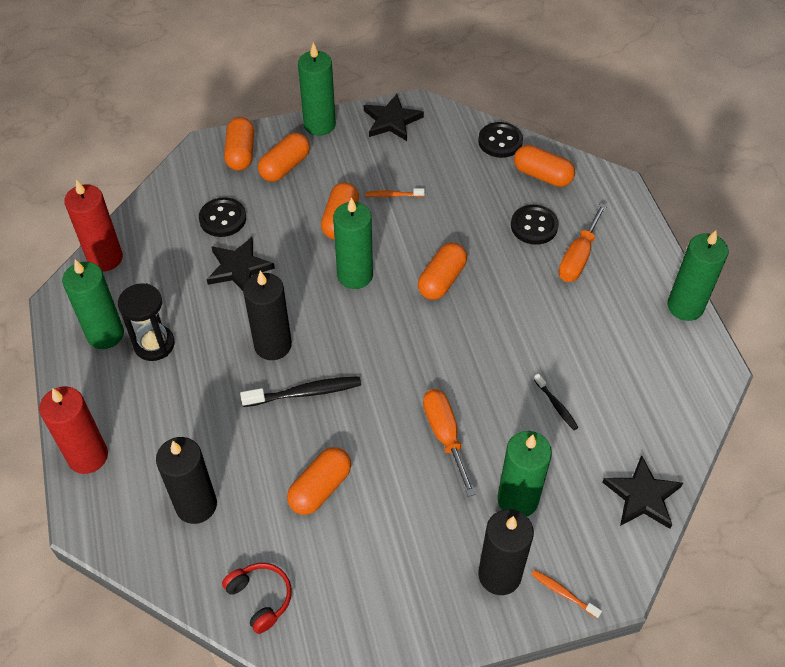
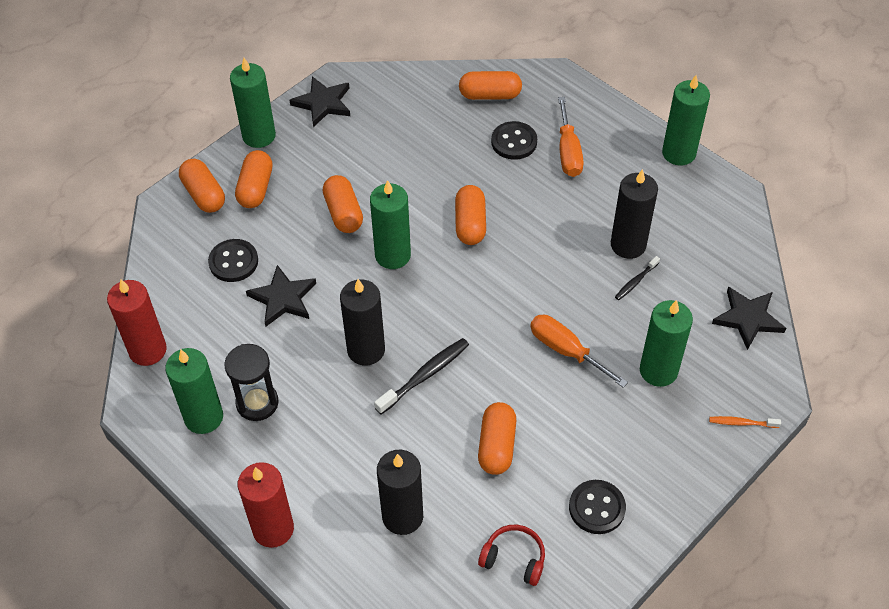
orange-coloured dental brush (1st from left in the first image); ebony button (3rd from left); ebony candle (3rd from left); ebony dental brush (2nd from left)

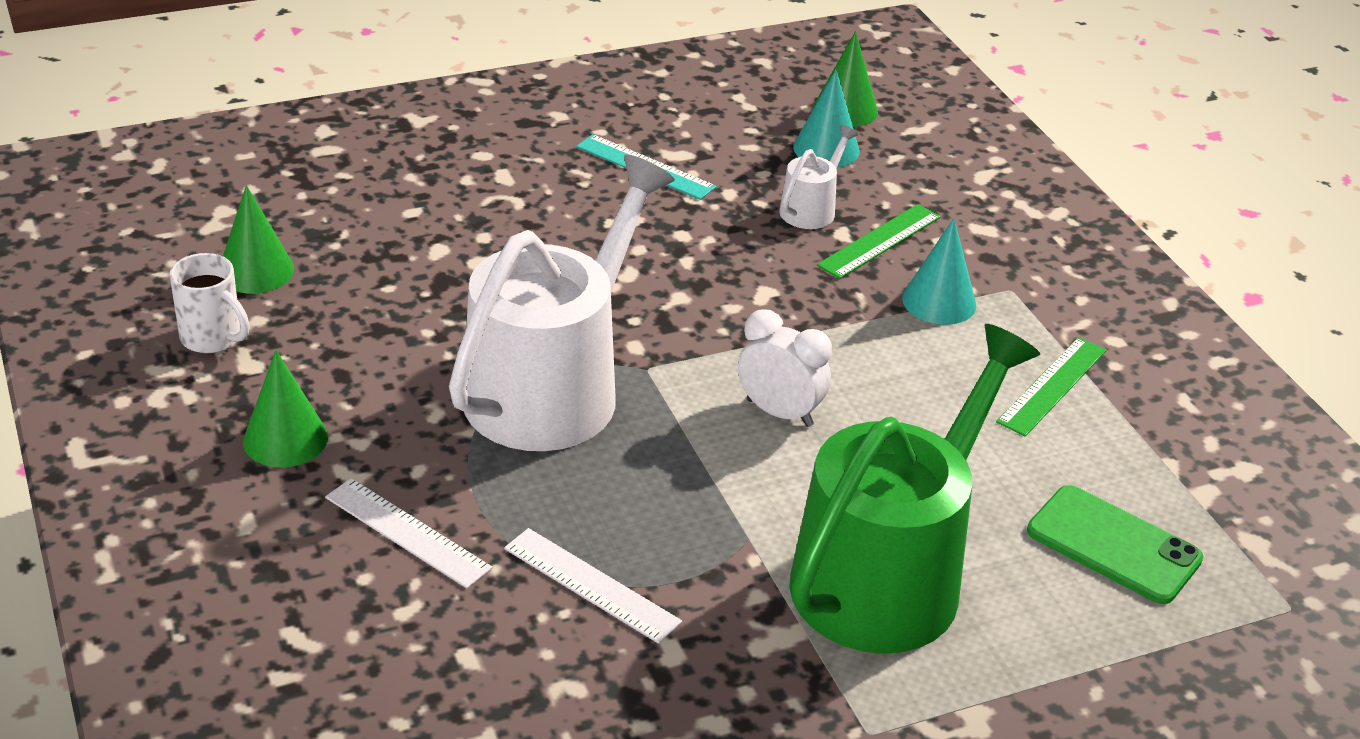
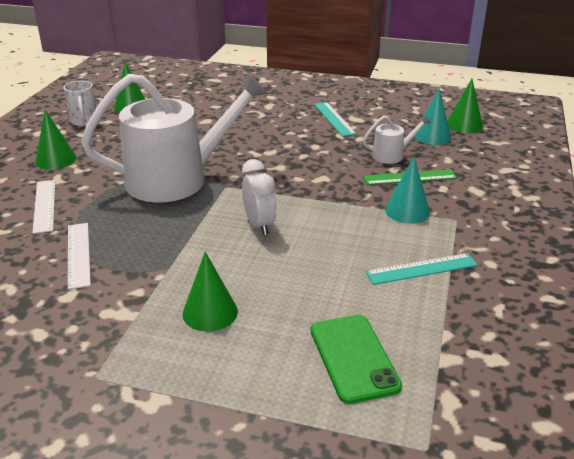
green solid cone (3rd from left); aqua straightedge (2nd from left)

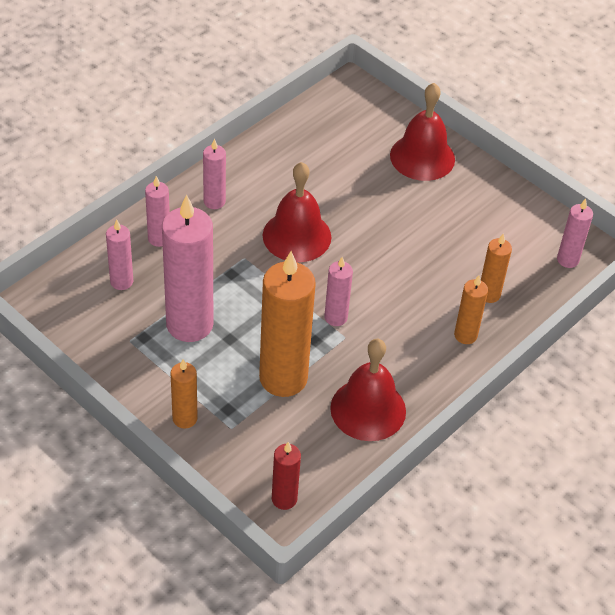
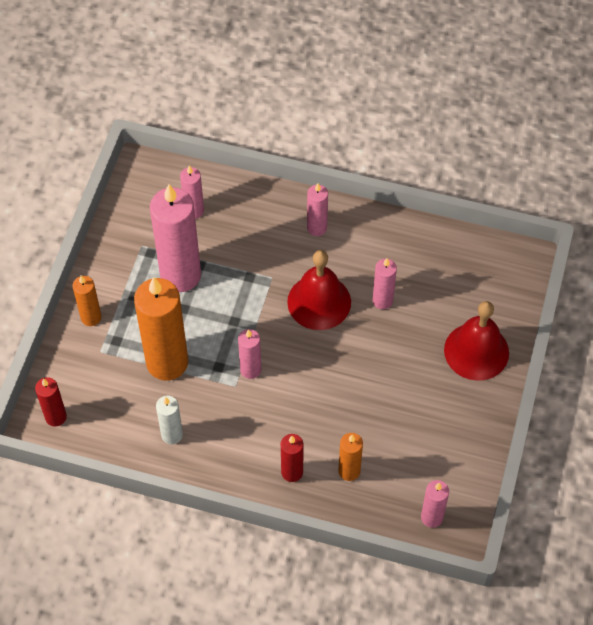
rosy candle (5th from left); snow-white candle; scarlet candle (2nd from left)

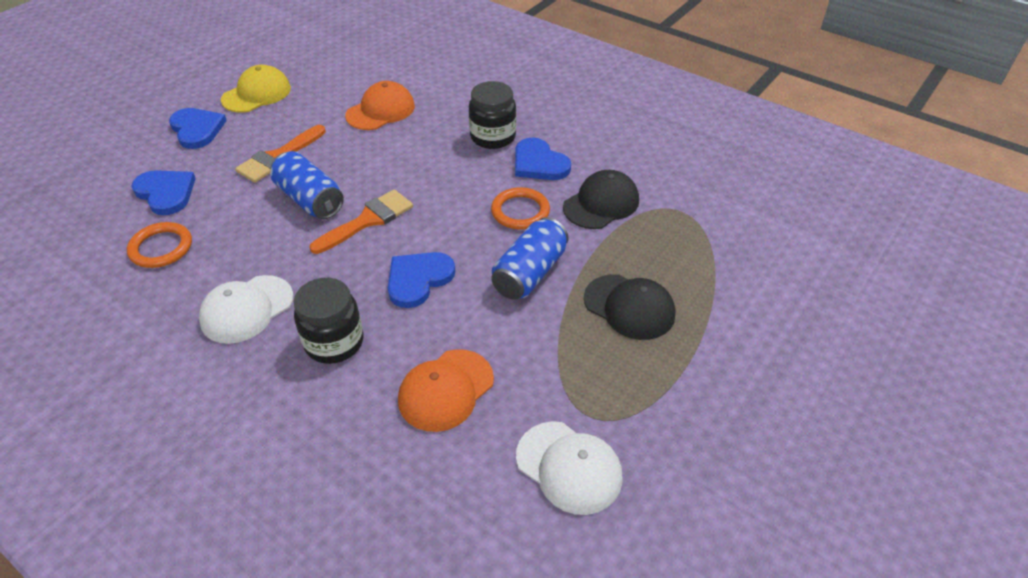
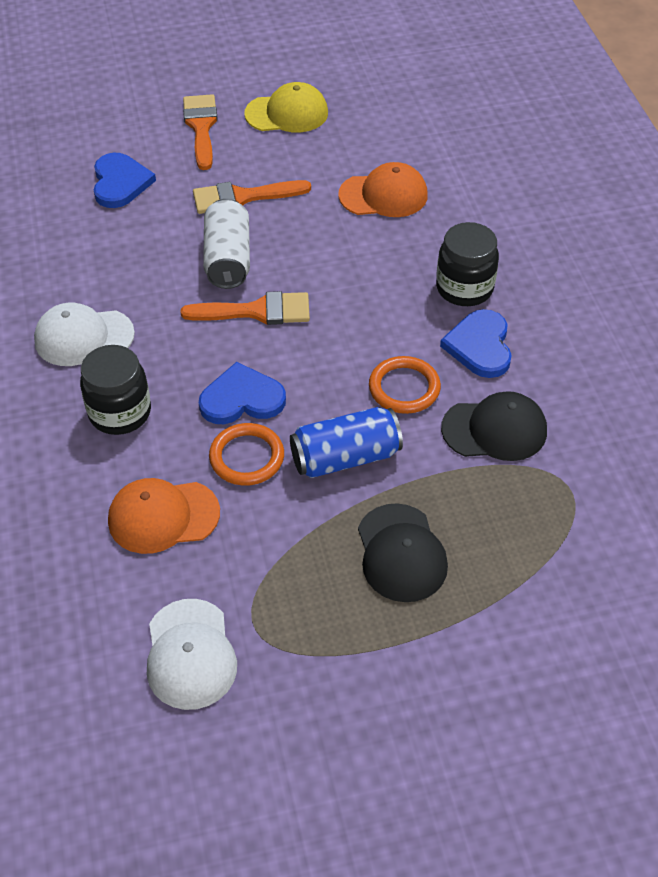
orange-coloured hoop (1st from left); orange-coloured brush (1st from left); snow-white tin

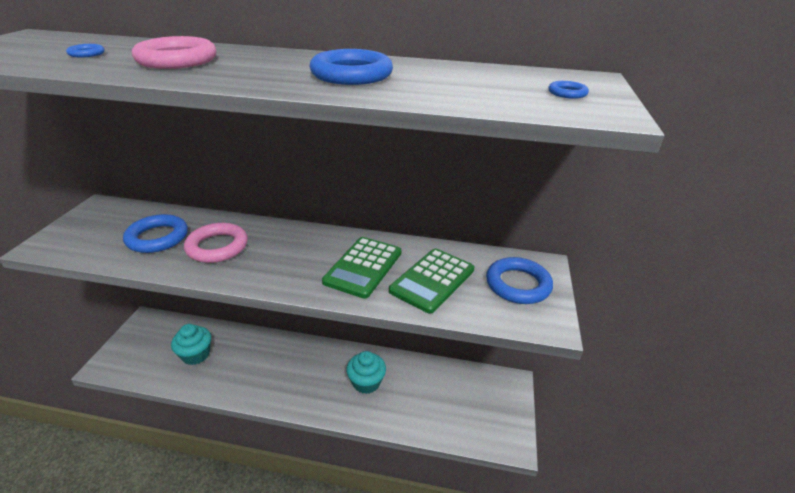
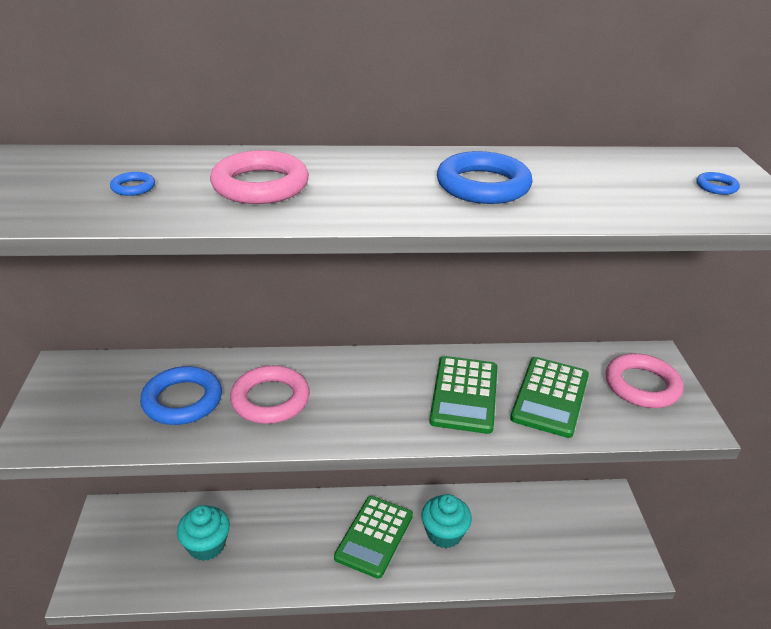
green pocket calculator (1st from left); rosy hoop (3rd from left)

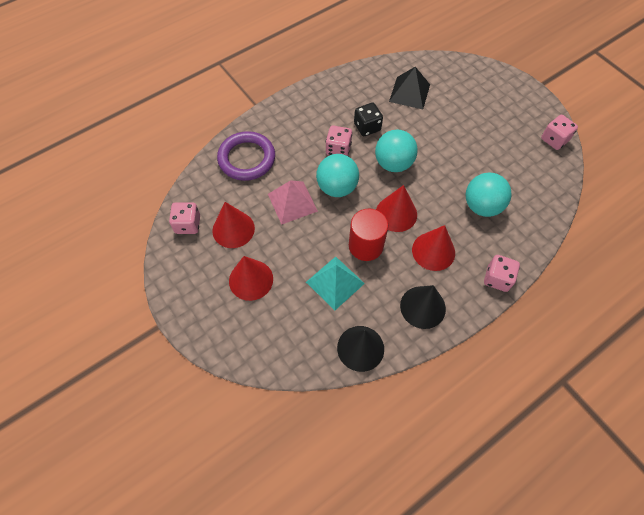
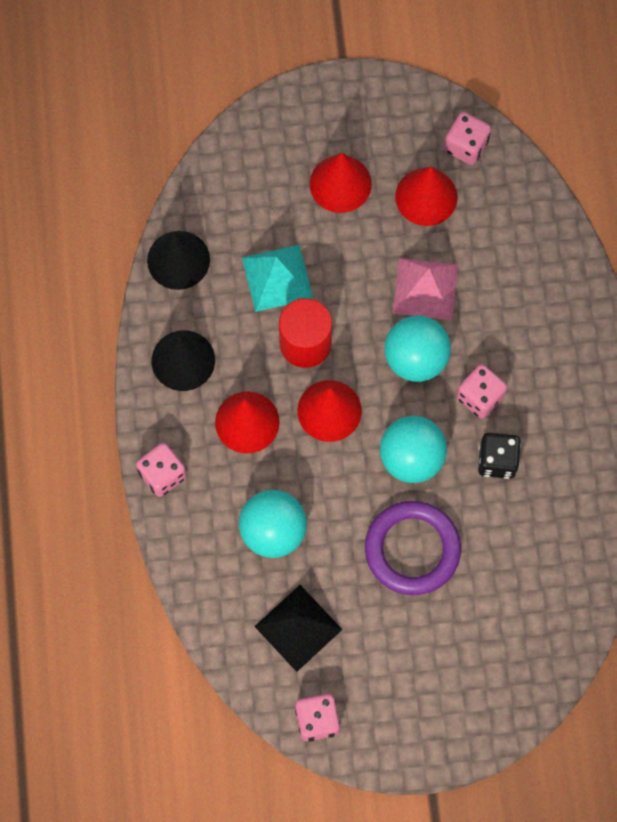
royal purple hoop; ebony pyramid shape

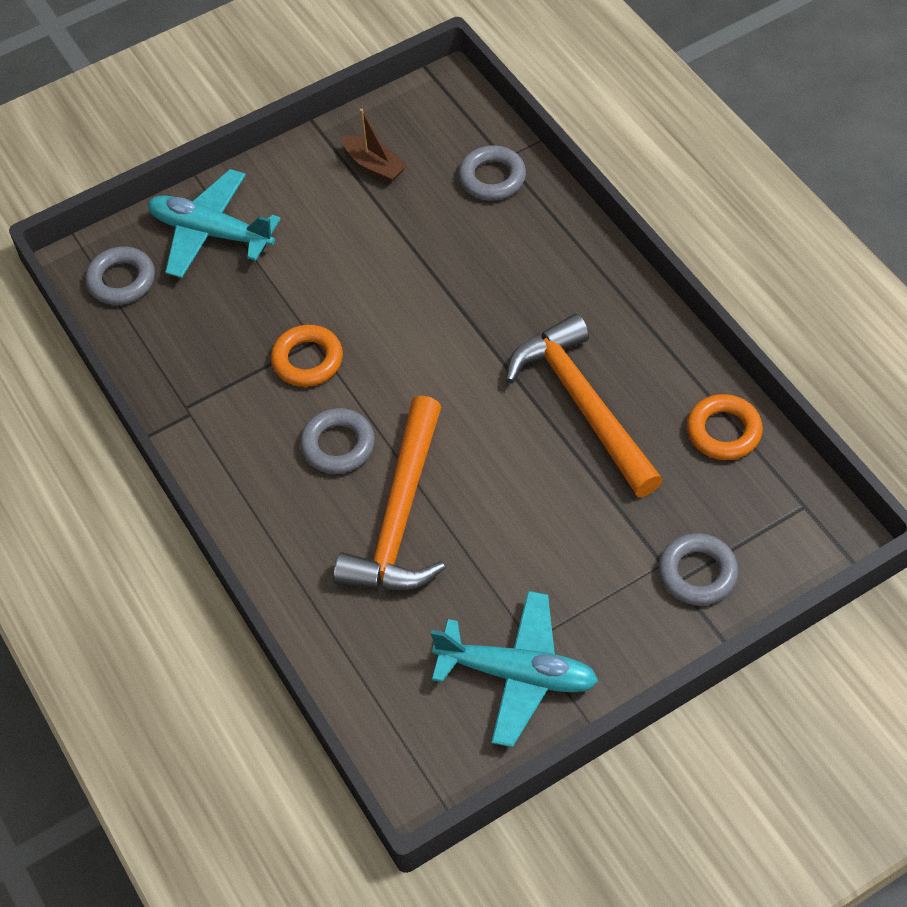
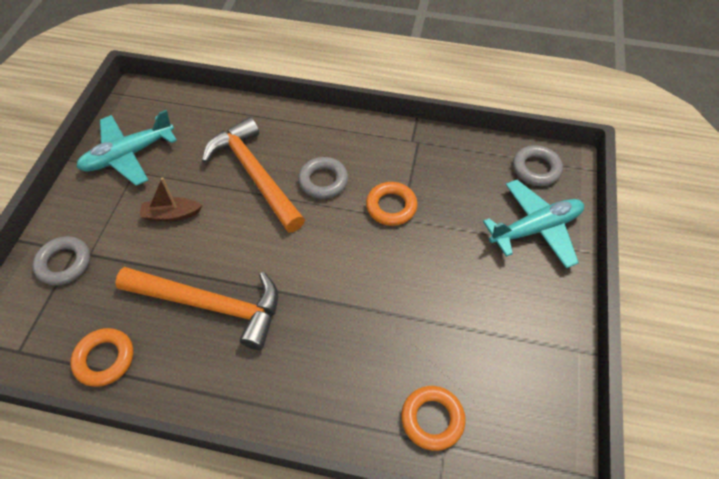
russet boat; orange-coloured hoop (3rd from left)

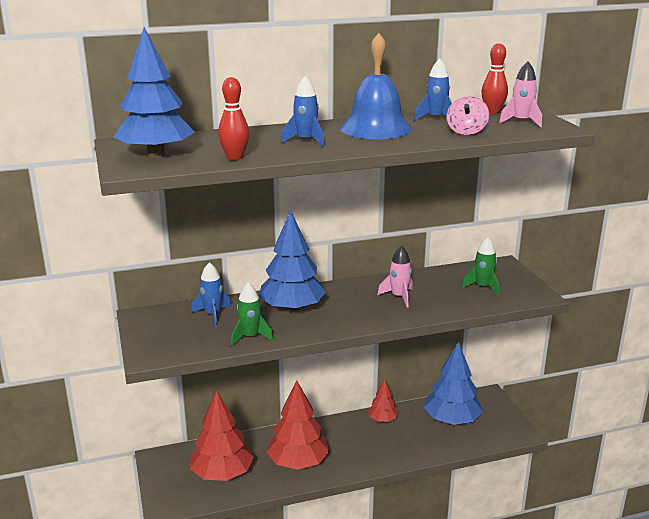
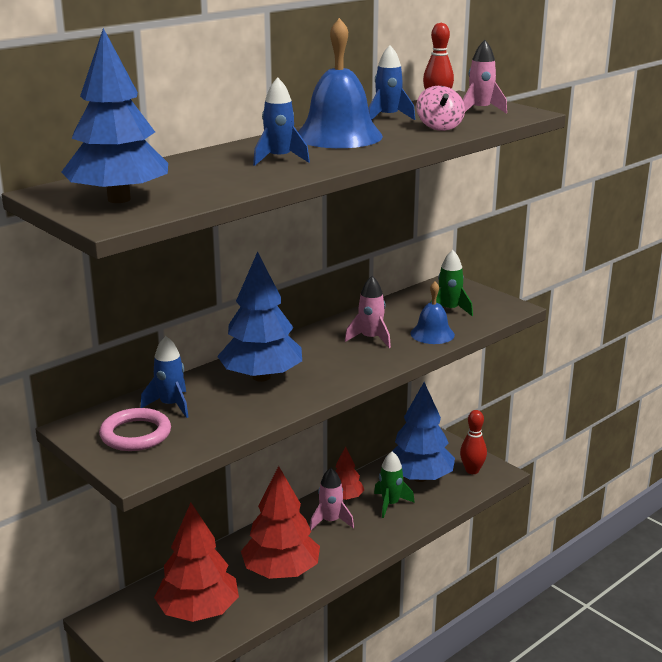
rosy hoop; rosy rocket (1st from left); blue school bell (2nd from left); scarlet tenpin (2nd from left); green rocket (1st from left)

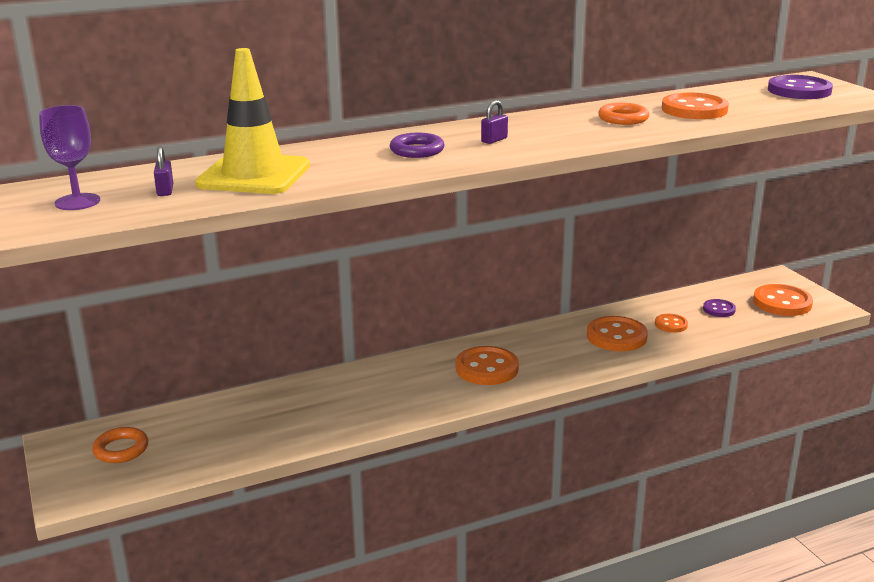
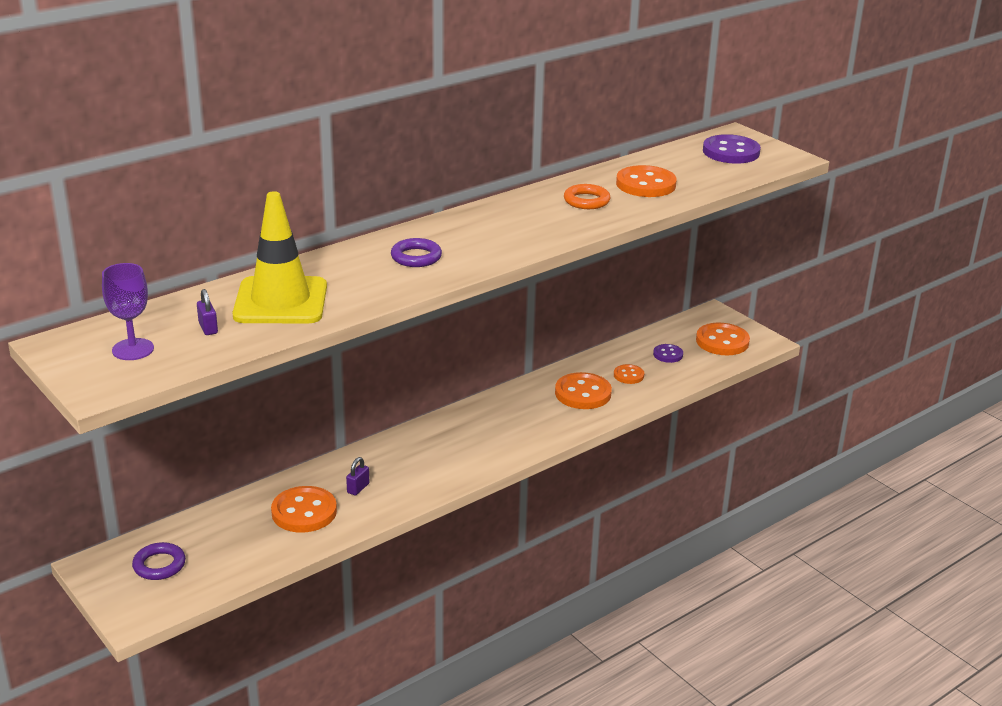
orange-coloured button (1st from left); royal purple padlock (2nd from left); royal purple hoop (1st from left)

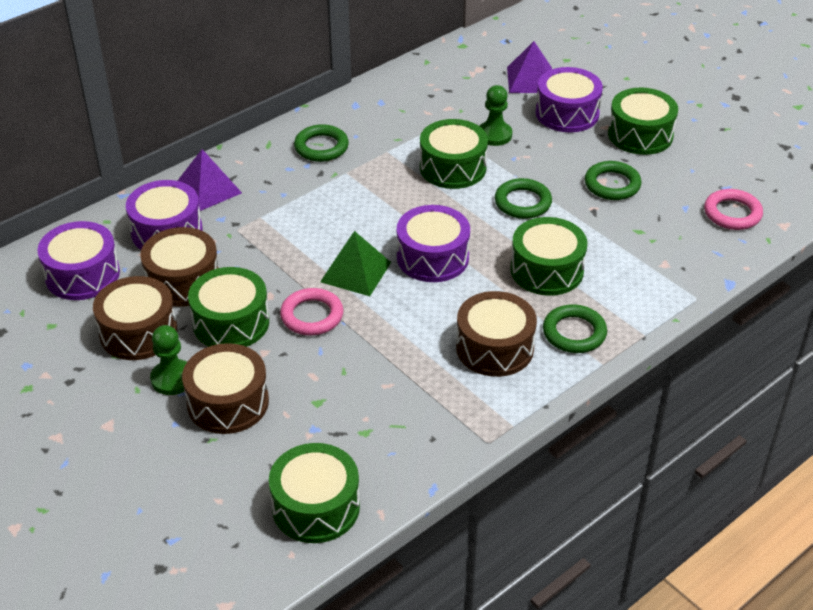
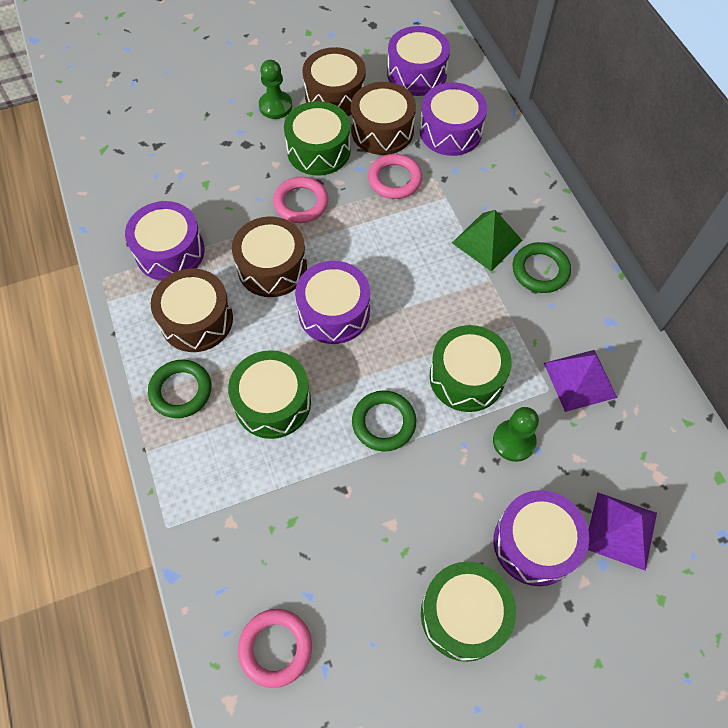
green drum (2nd from left in the first image); green hoop (4th from left in the first image); royal purple drum (1st from left); rosy hoop (3rd from left); royal purple pyramid shape (1st from left); russet drum (2nd from left); green pyramid shape

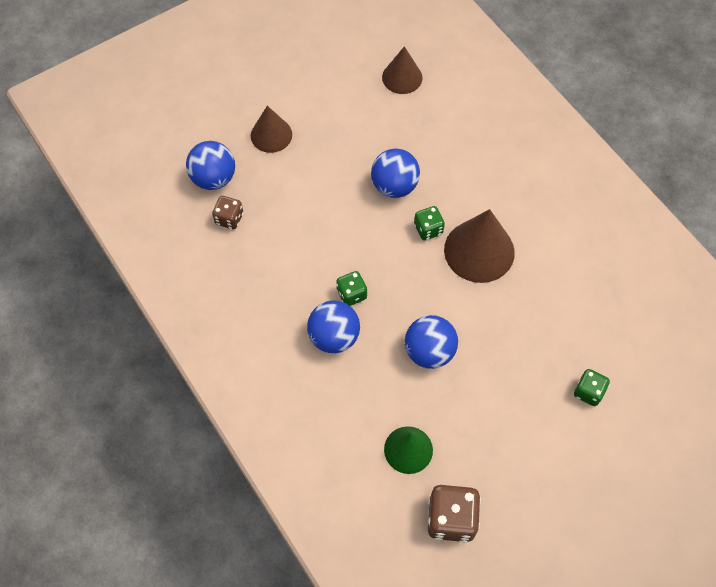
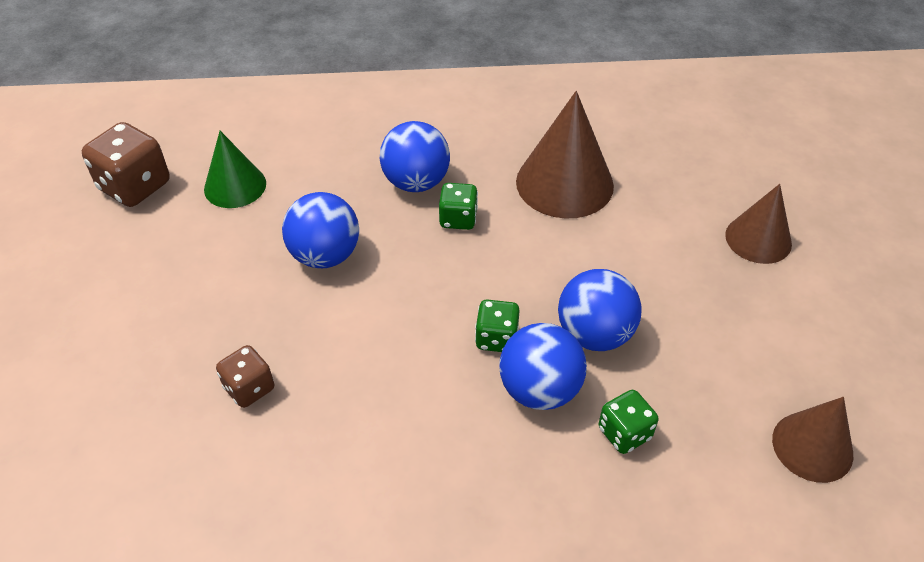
blue play ball (3rd from left); russet dice (2nd from left); russet solid cone (1st from left); green dice (3rd from left)

